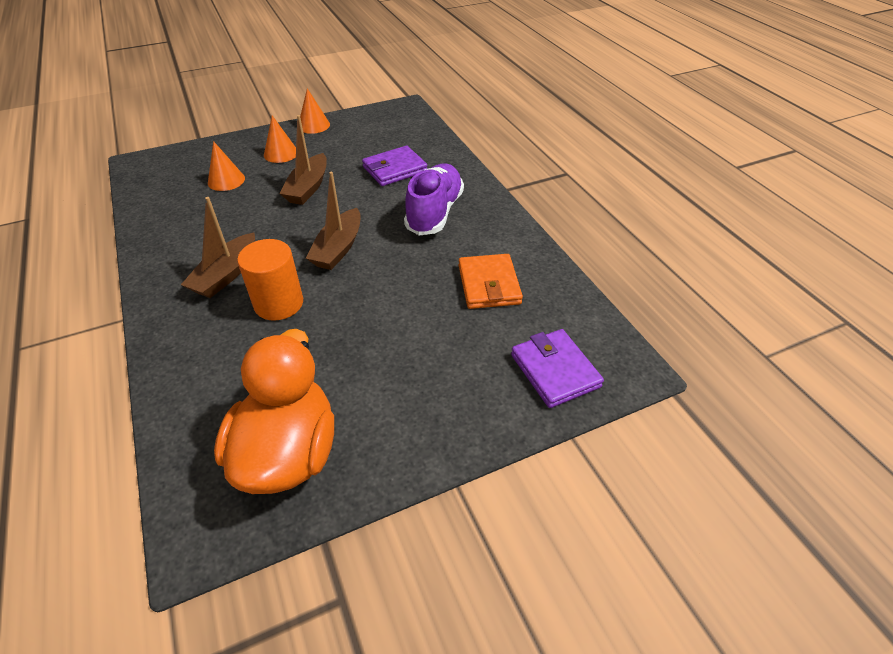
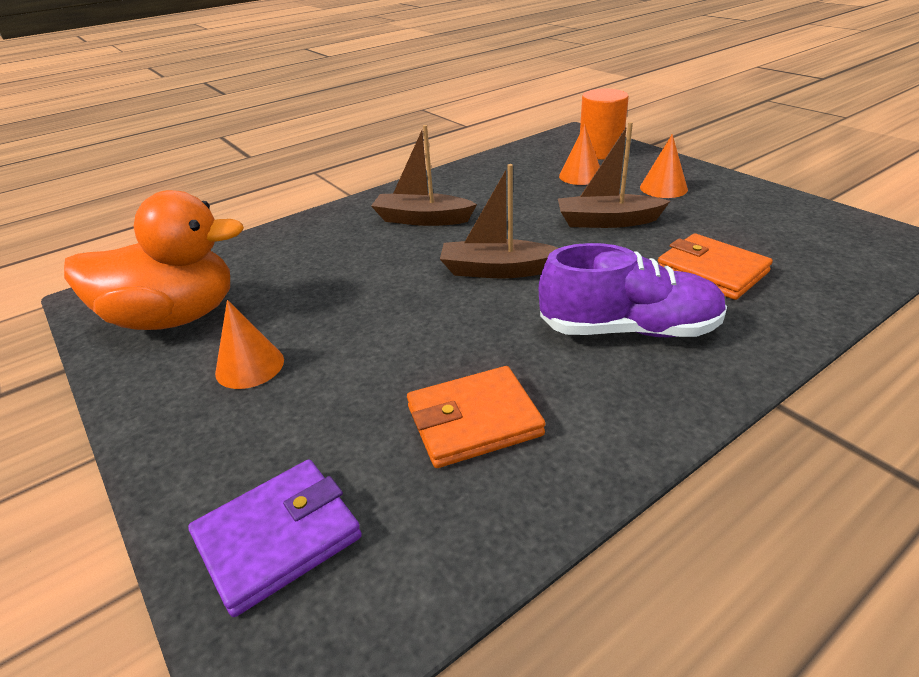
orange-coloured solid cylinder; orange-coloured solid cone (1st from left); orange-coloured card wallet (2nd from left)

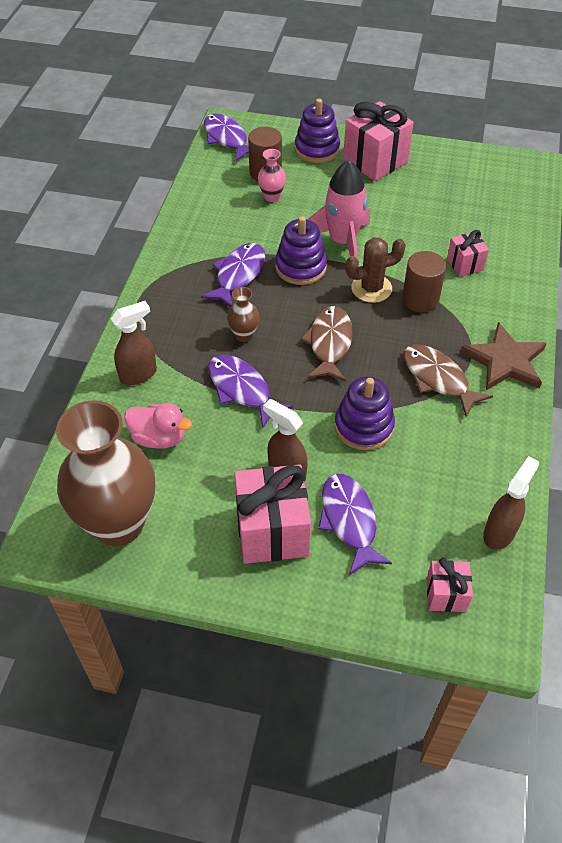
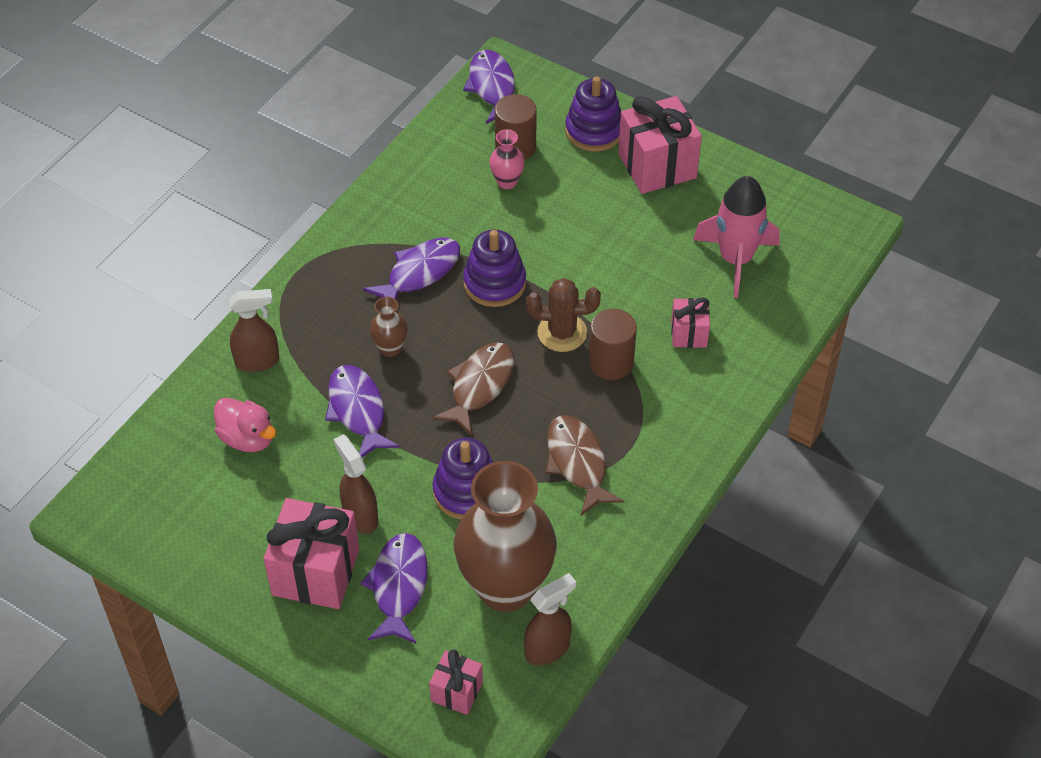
russet five-pointed star; russet tall vase (2nd from left); rosy rocket

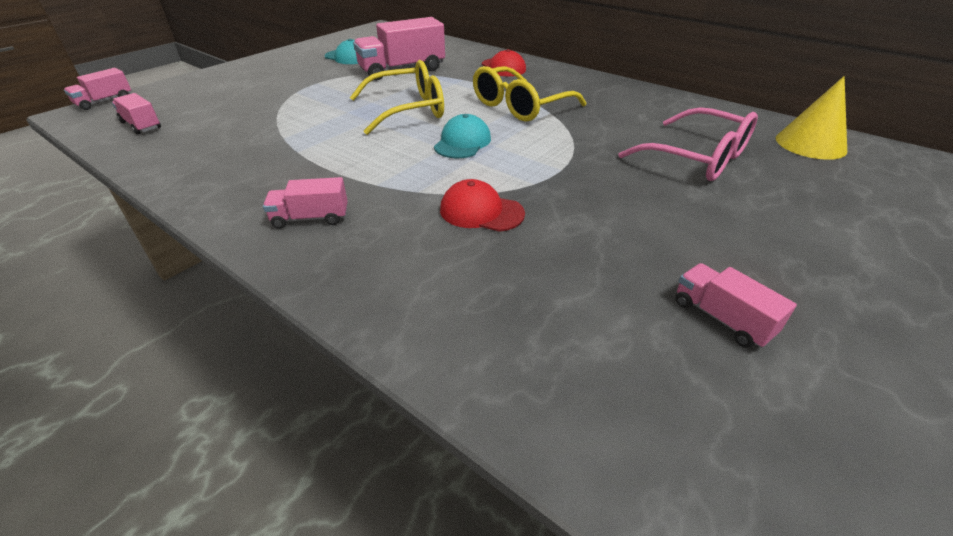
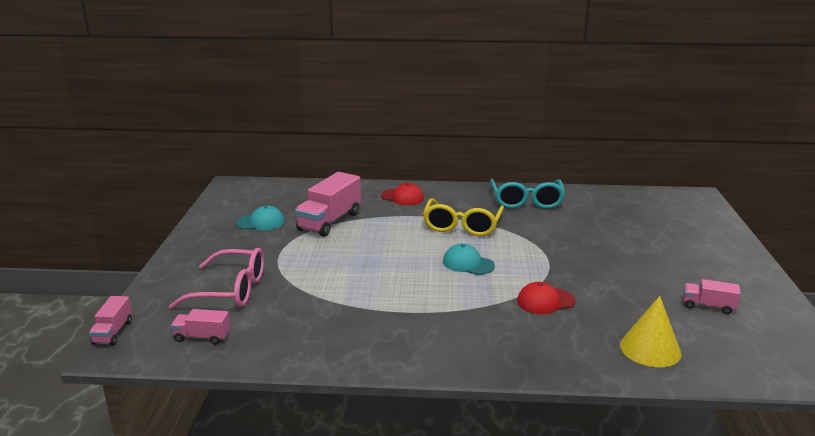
rosy lorry (3rd from left in the first image); bright yellow eyeglasses (1st from left in the first image); aqua eyeglasses; rosy eyeglasses; bright yellow solid cone; aqua peaked cap (2nd from left)

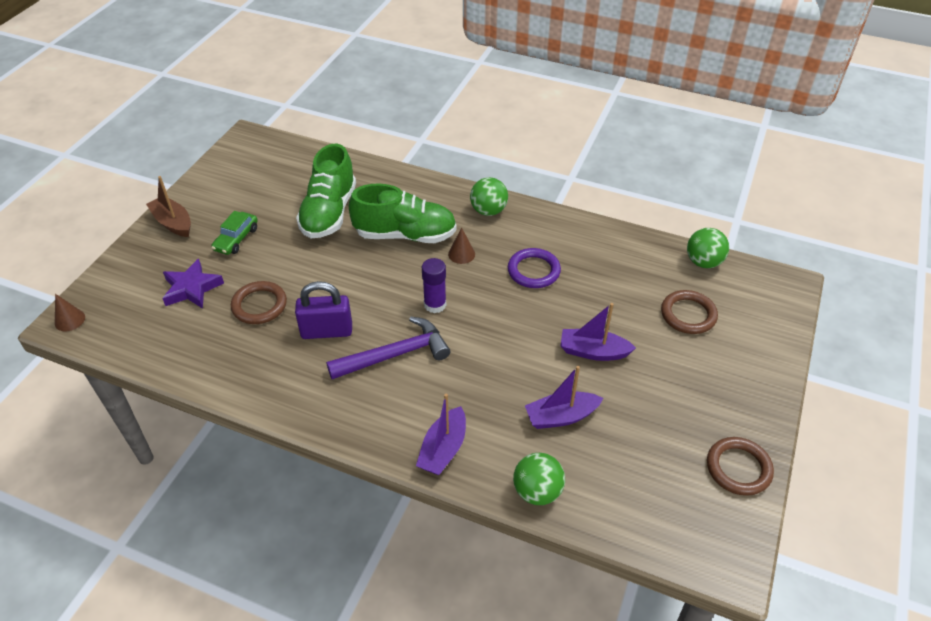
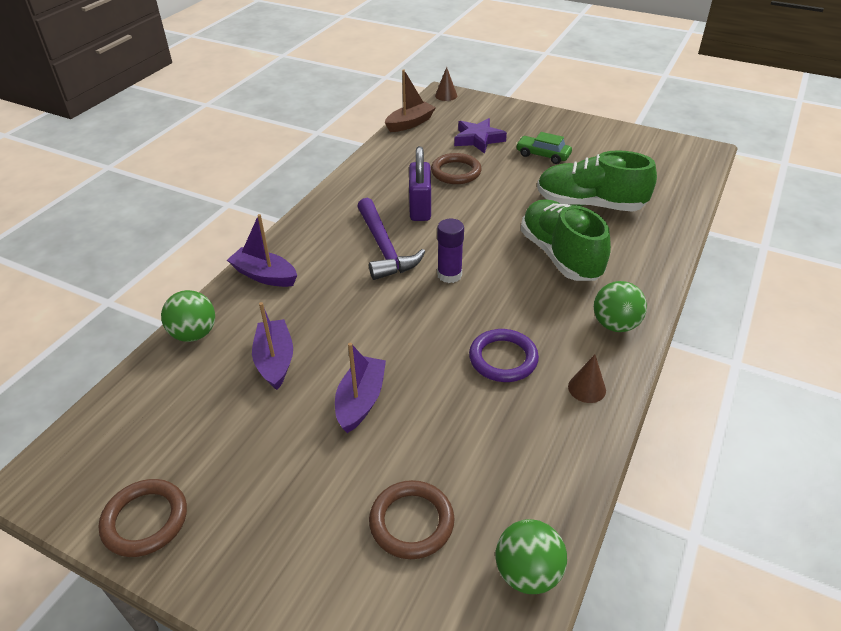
russet boat; russet solid cone (2nd from left); green sneaker (1st from left)

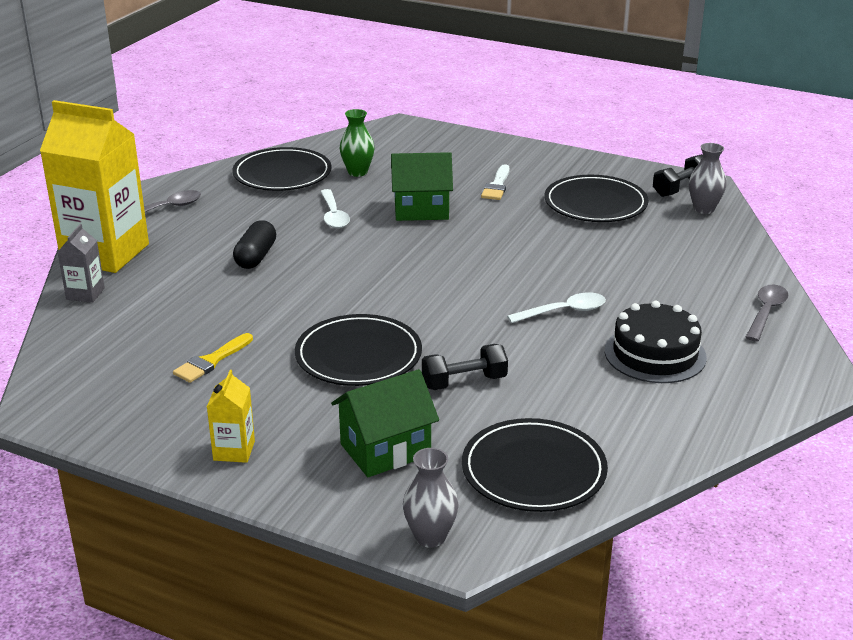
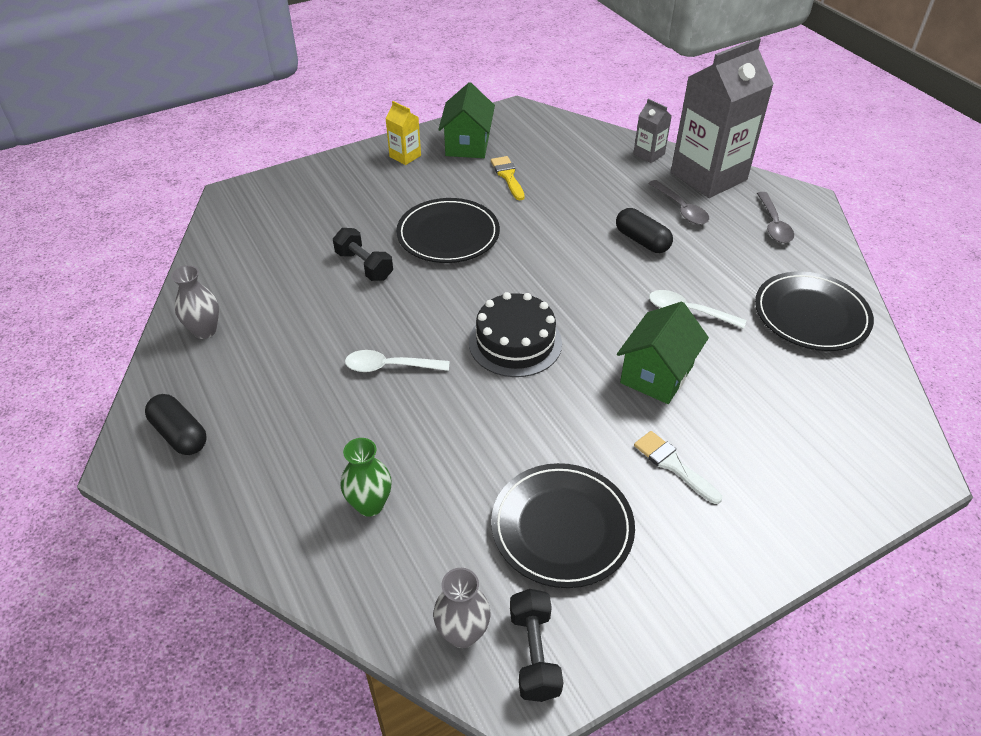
ebony dinner plate (3rd from left in the first image); ebony pill (1st from left); green cottage (1st from left); green tall vase; grey tall vase (1st from left); ebony layer cake; grey teaspoon (1st from left); grey milk carton (2nd from left); ebony dumbbell (1st from left); snow-white teaspoon (1st from left)

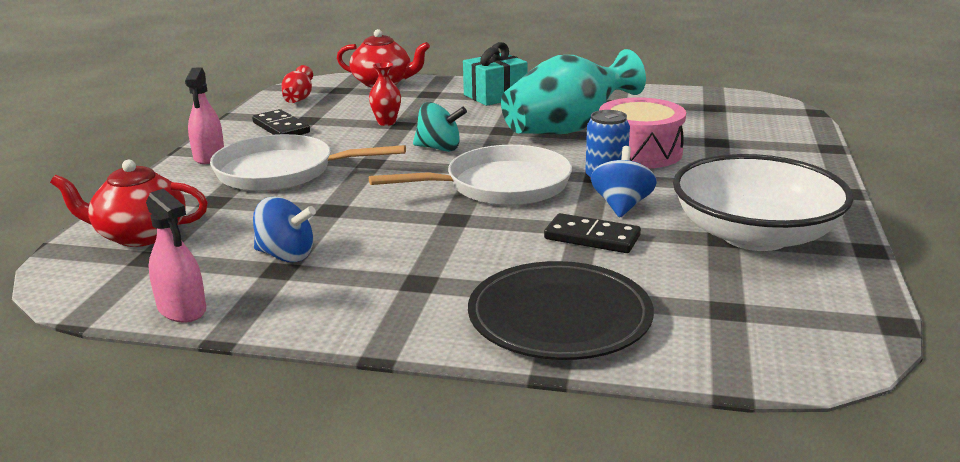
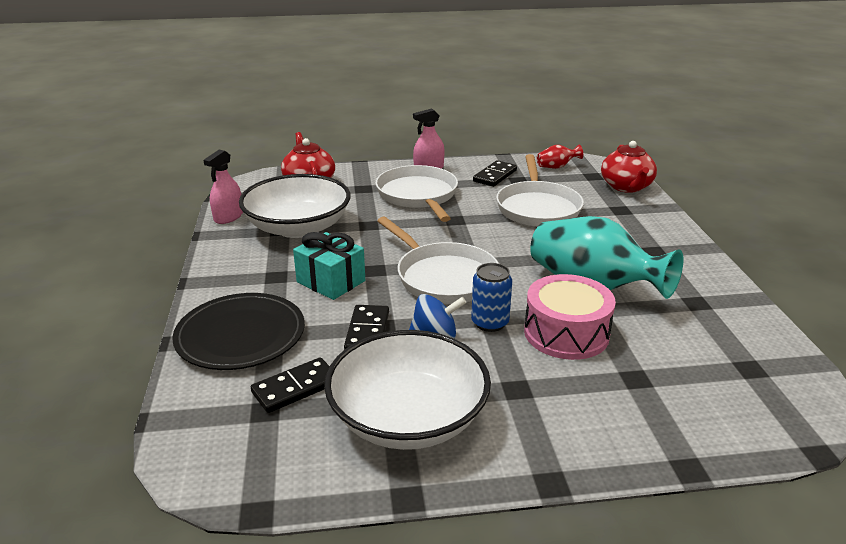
aqua toy top; ebony domino (1st from left); aqua gift; snow-white bowl (1st from left); snow-white pan (3rd from left)

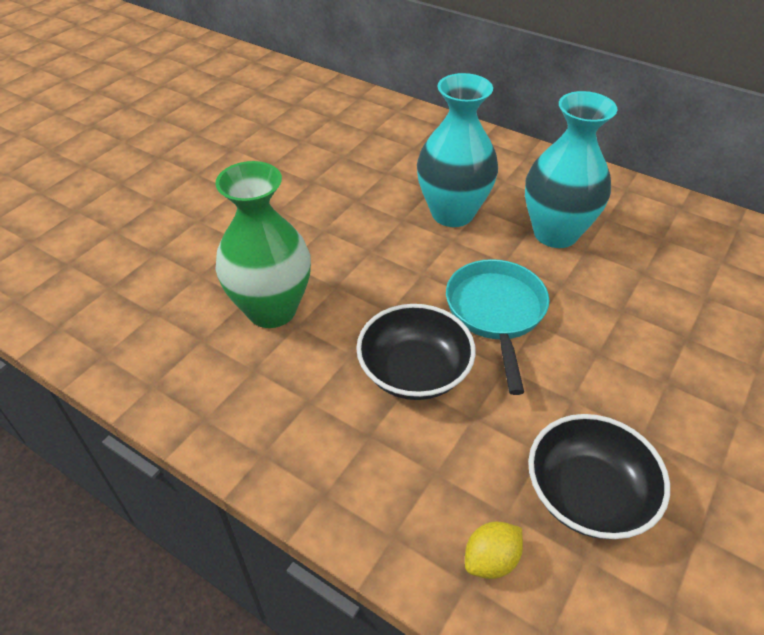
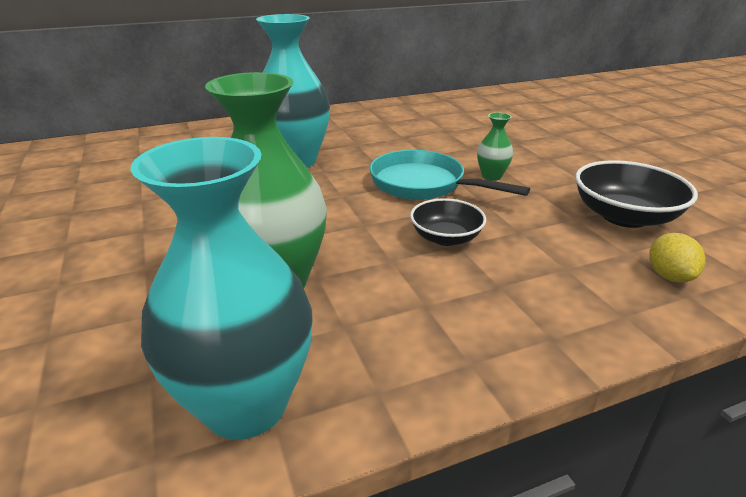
green tall vase (2nd from left); aqua tall vase (1st from left); ebony bowl (1st from left)

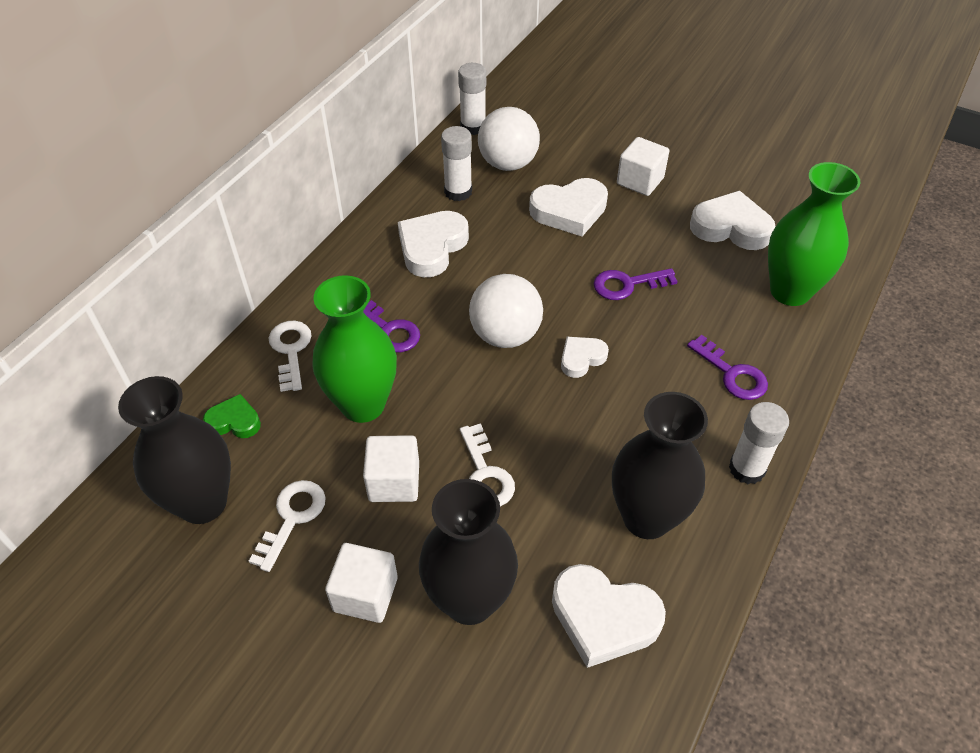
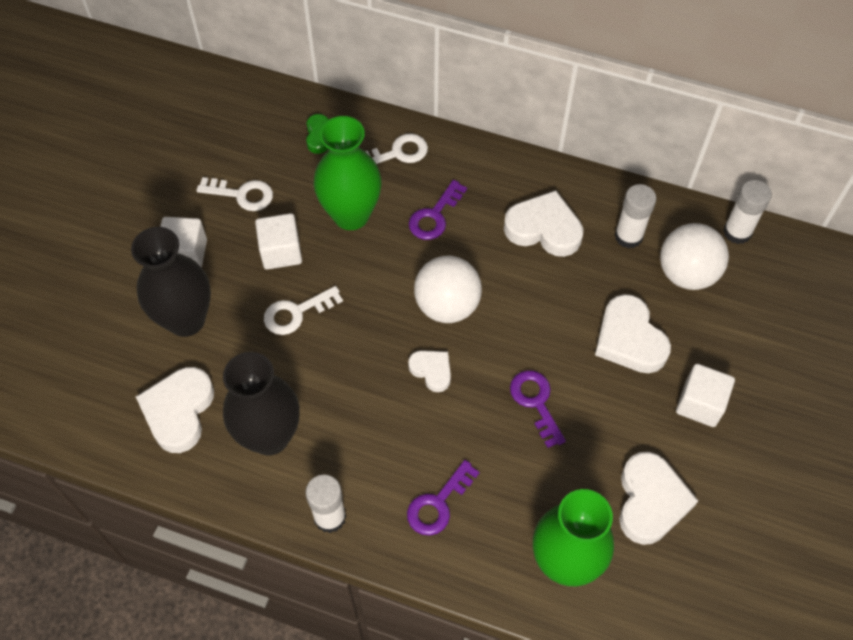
ebony tall vase (1st from left in the first image)

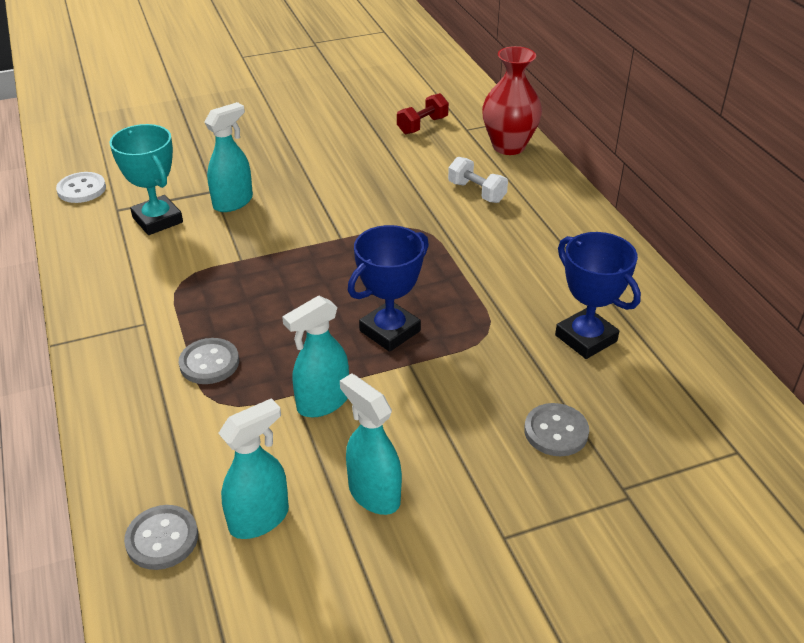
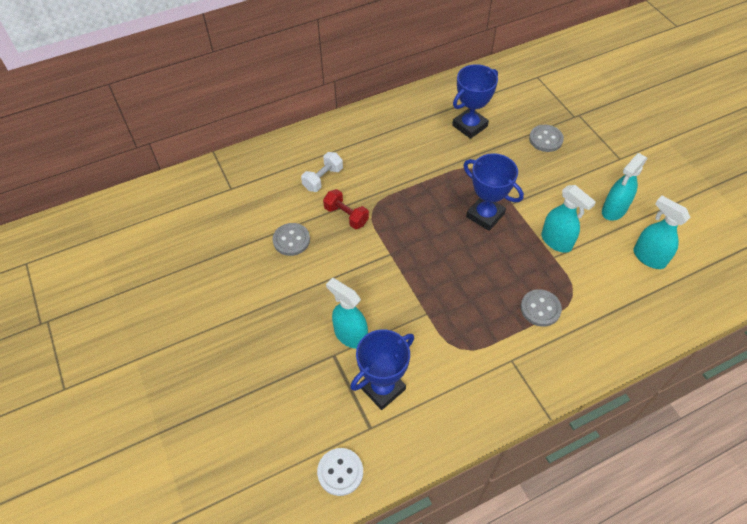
scarlet tall vase; grey button (1st from left); scarlet dumbbell; blue trophy (1st from left)

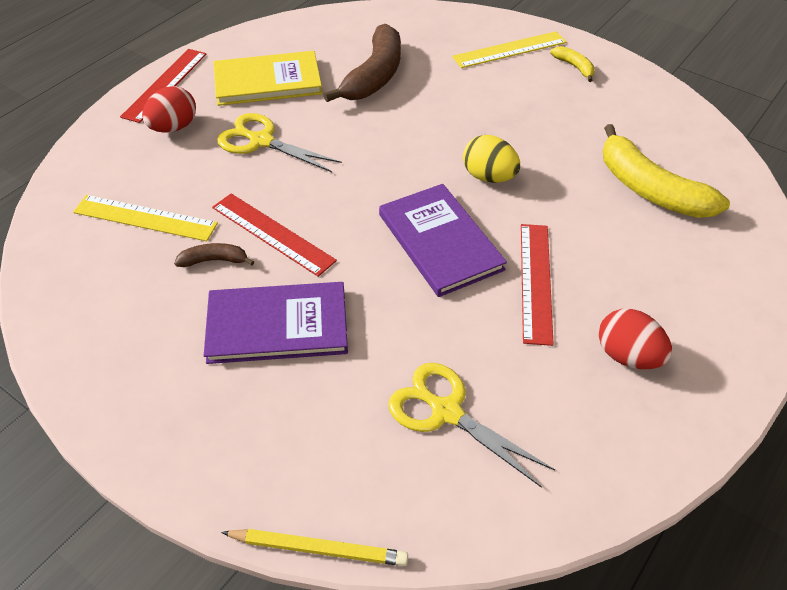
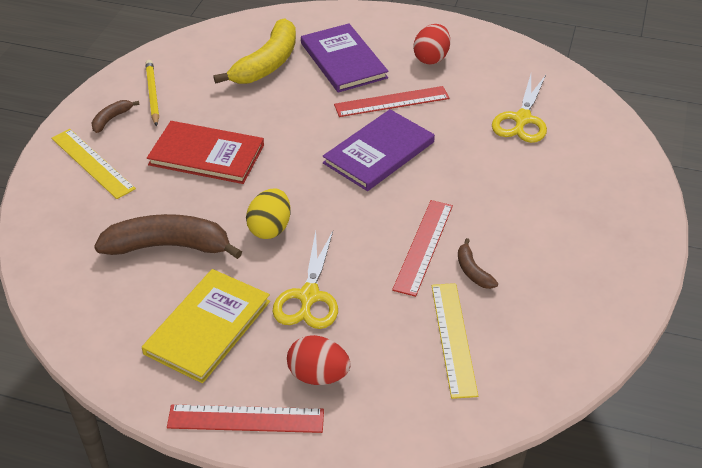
scarlet hardcover; royal purple hardcover (1st from left); bright yellow lead pencil; bright yellow toy egg; russet toy banana (1st from left); bright yellow hardcover

